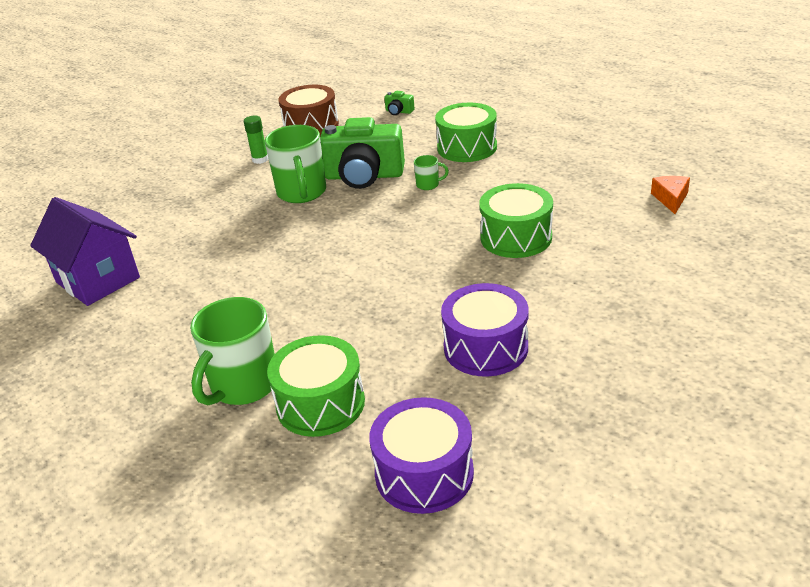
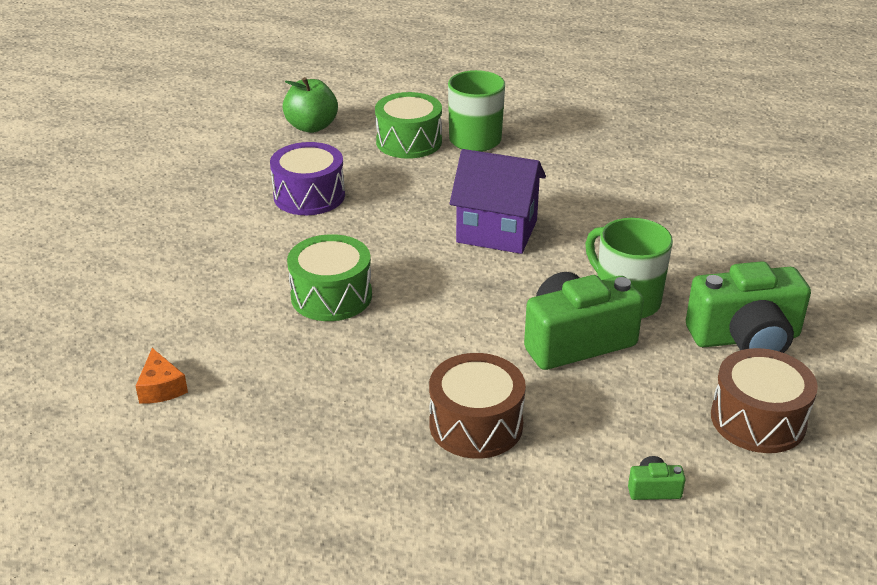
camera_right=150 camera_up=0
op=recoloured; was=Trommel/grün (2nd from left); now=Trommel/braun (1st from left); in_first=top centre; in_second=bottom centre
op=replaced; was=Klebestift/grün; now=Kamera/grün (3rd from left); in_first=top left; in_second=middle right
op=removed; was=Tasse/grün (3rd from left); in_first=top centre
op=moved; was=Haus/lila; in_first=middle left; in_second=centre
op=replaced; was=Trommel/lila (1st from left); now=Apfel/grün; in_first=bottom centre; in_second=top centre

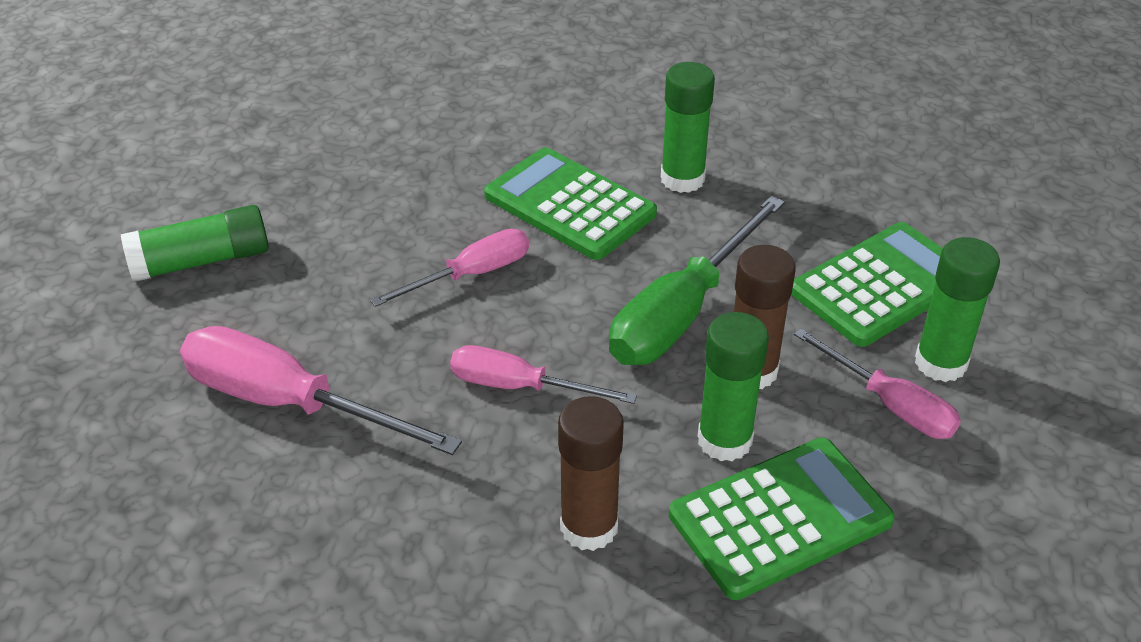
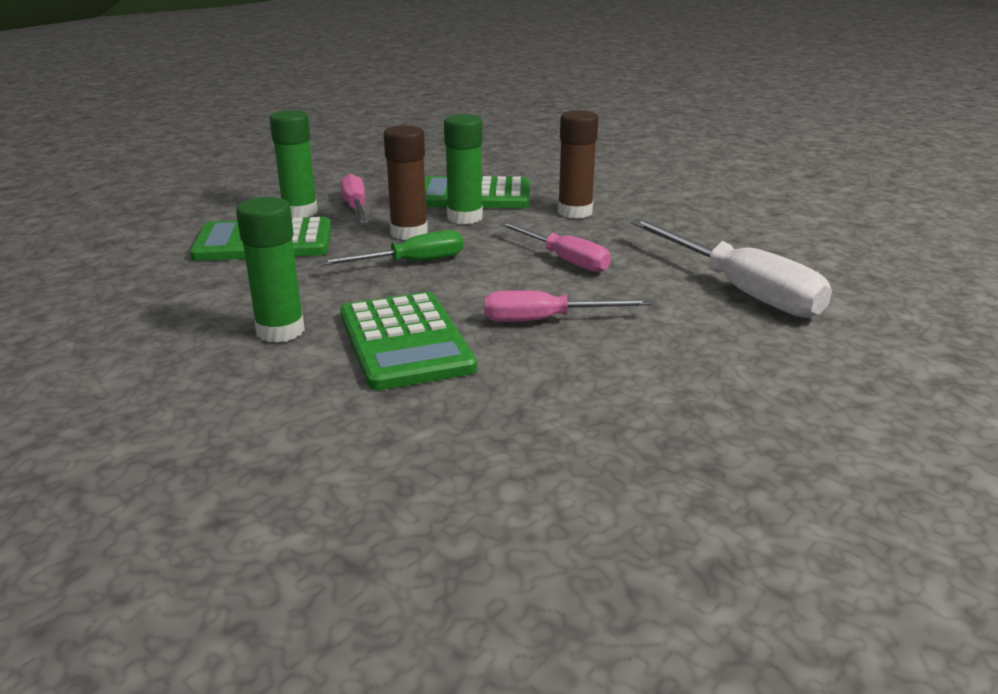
camera_right=-150 camera_up=-15
op=resized; was=Schraubenzieher/grün; in_first=centre; in_second=centre; ratio=0.62
op=removed; was=Klebestift/grün (1st from left); in_first=middle left
op=recoloured; was=Schraubenzieher/rosa (1st from left); now=Schraubenzieher/weiß; in_first=middle left; in_second=middle right

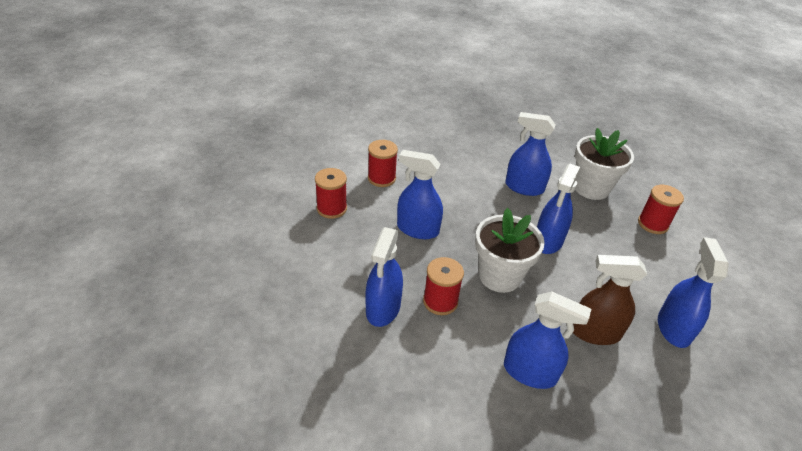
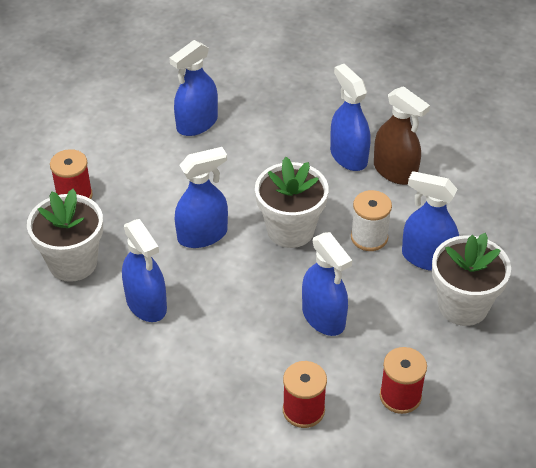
camera_right=-140 camera_up=5
op=turned; was=Sprühflasche/blau (1st from left in the first image); in_first=centre; in_second=middle right; clockwise=-120
op=moved; was=Sprühflasche/braun; in_first=middle right; in_second=top right
op=recoloured; was=Garnrolle/rot (3rd from left); now=Garnrolle/weiß; in_first=centre; in_second=middle right
op=added; now=Blumentopf/weiß (3rd from left); in_second=middle right

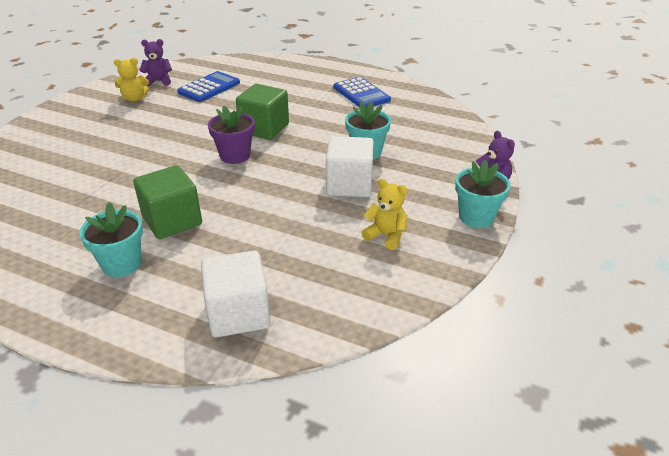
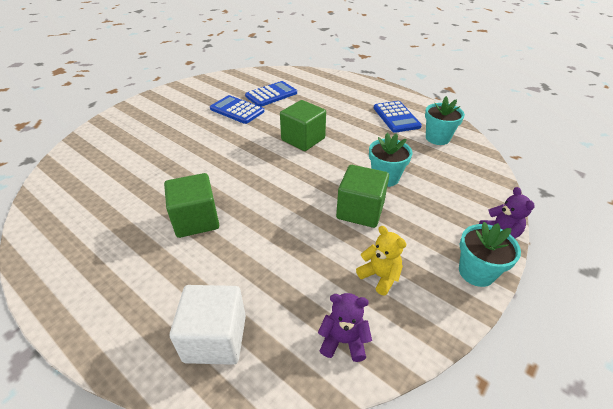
camera_right=15 camera_up=5
op=moved; was=Teddybär/lila (1st from left); in_first=top left; in_second=bottom centre
op=removed; was=Teddybär/gelb (1st from left); in_first=top left
op=removed; was=Blumentopf/lila; in_first=top centre
op=recoloured; was=Kubus/weiß (2nd from left); now=Kubus/grün (3rd from left); in_first=centre; in_second=centre
op=moved; was=Blumentopf/türkis (1st from left in the first image); now=Blumentopf/türkis (2nd from left); in_first=middle left; in_second=top right
op=added; now=Taschenrechner/blau (1st from left); in_second=top centre

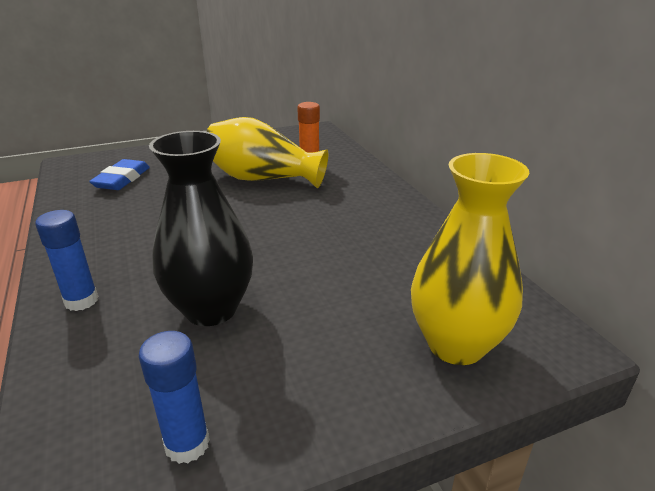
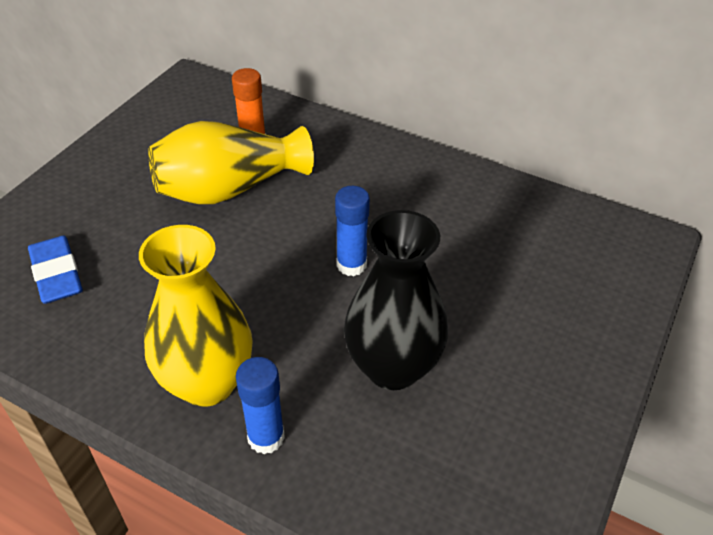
camera_right=-40 camera_up=15
op=moved; was=Vase/gelb (2nd from left in the first image); now=Vase/gelb (1st from left); in_first=middle right; in_second=middle left
op=moved; was=Klebestift/blau (2nd from left); in_first=bottom left; in_second=centre

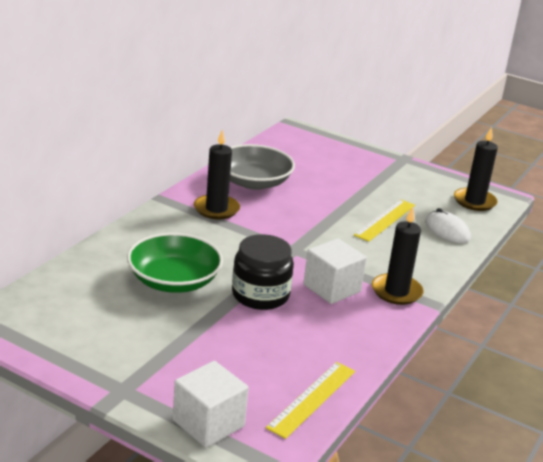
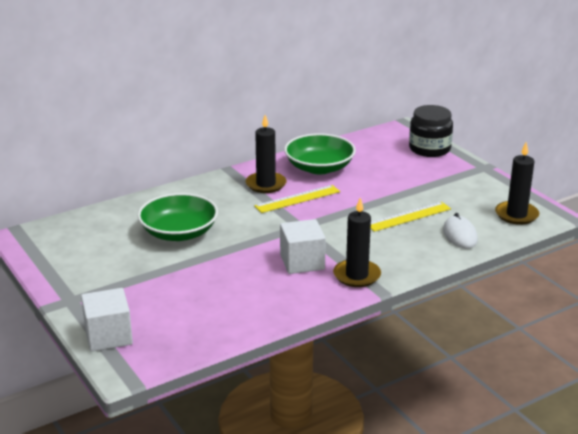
camera_right=30 camera_up=0
op=recoloured; was=Schüssel/grau; now=Schüssel/grün (2nd from left); in_first=centre; in_second=centre
op=moved; was=Einmachglas/schwarz; in_first=centre; in_second=top right
op=moved; was=Lineal/gelb (1st from left); in_first=bottom centre; in_second=centre

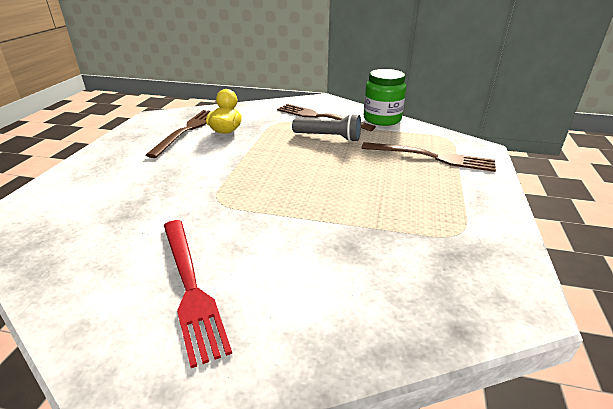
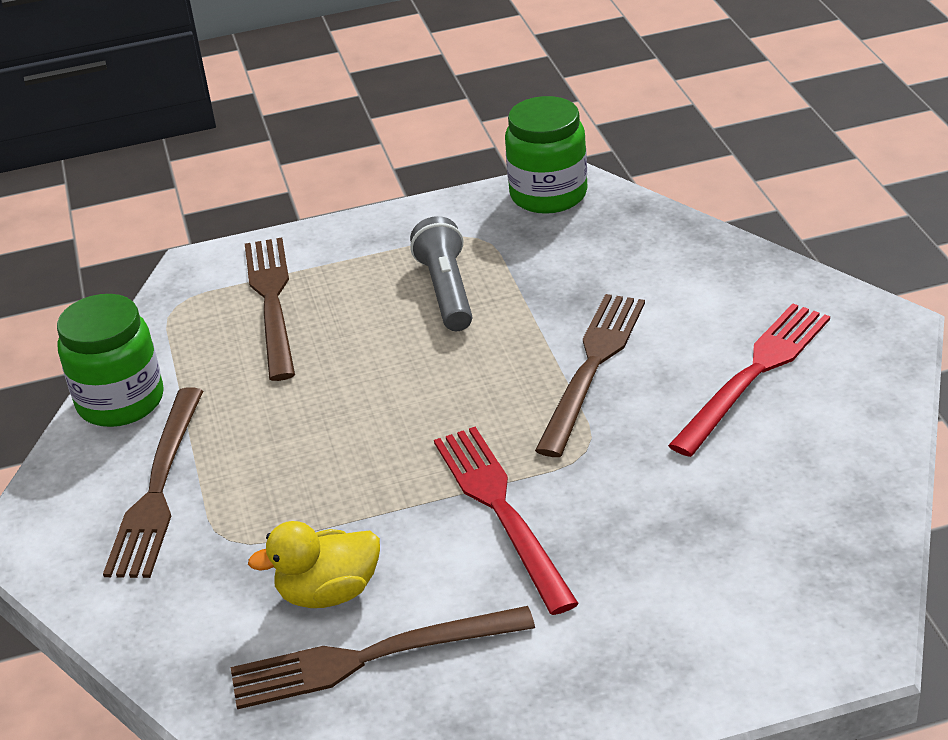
camera_right=-115 camera_up=5
op=moved; was=Taschenlampe/grau; in_first=top centre; in_second=centre
op=added; now=Einmachglas/grün (2nd from left); in_second=top centre
op=added; now=Gabel/braun (4th from left); in_second=centre
op=added; now=Gabel/rot (1st from left); in_second=bottom centre

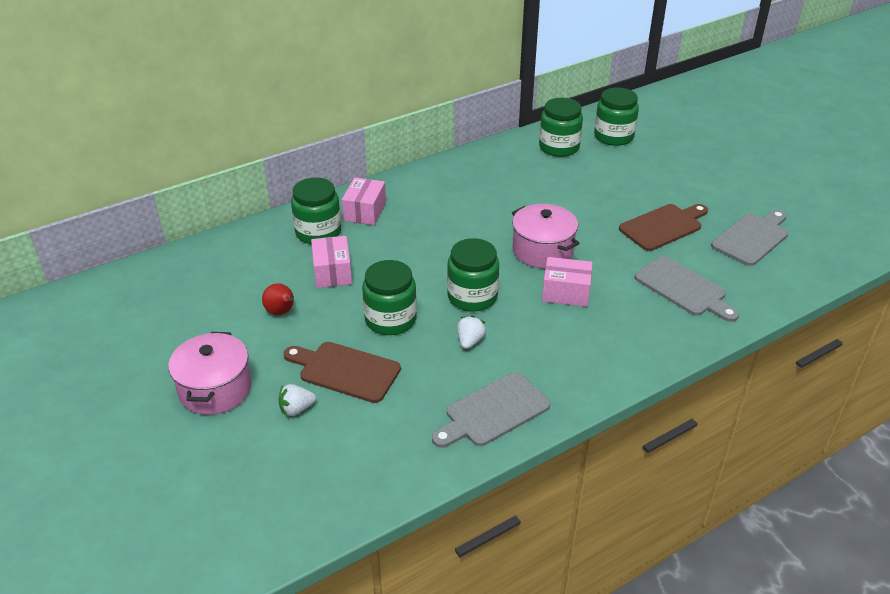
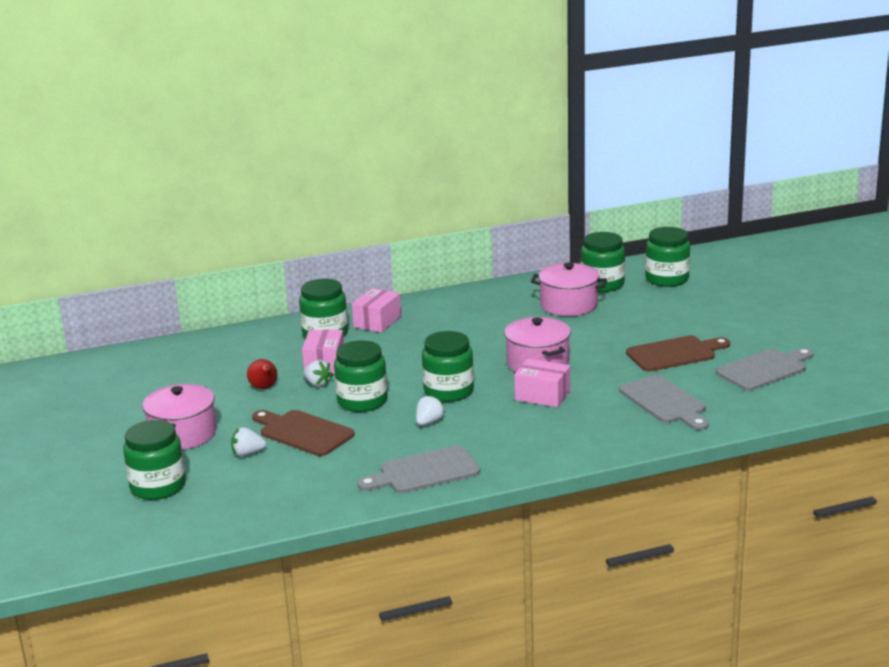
camera_right=15 camera_up=-15
op=added; now=Kochtopf/rosa (3rd from left); in_second=centre
op=added; now=Erdbeere/weiß (2nd from left); in_second=centre
op=added; now=Einmachglas/grün (1st from left); in_second=bottom left

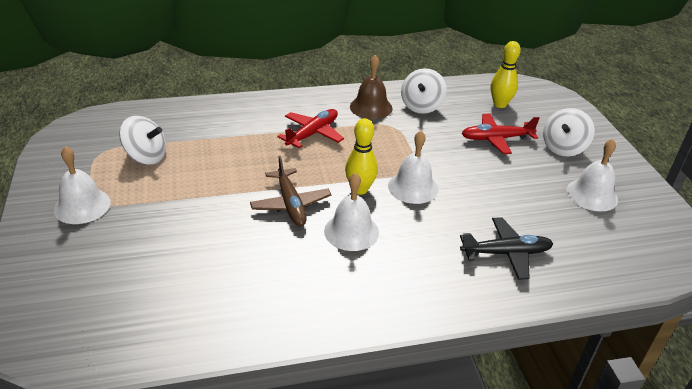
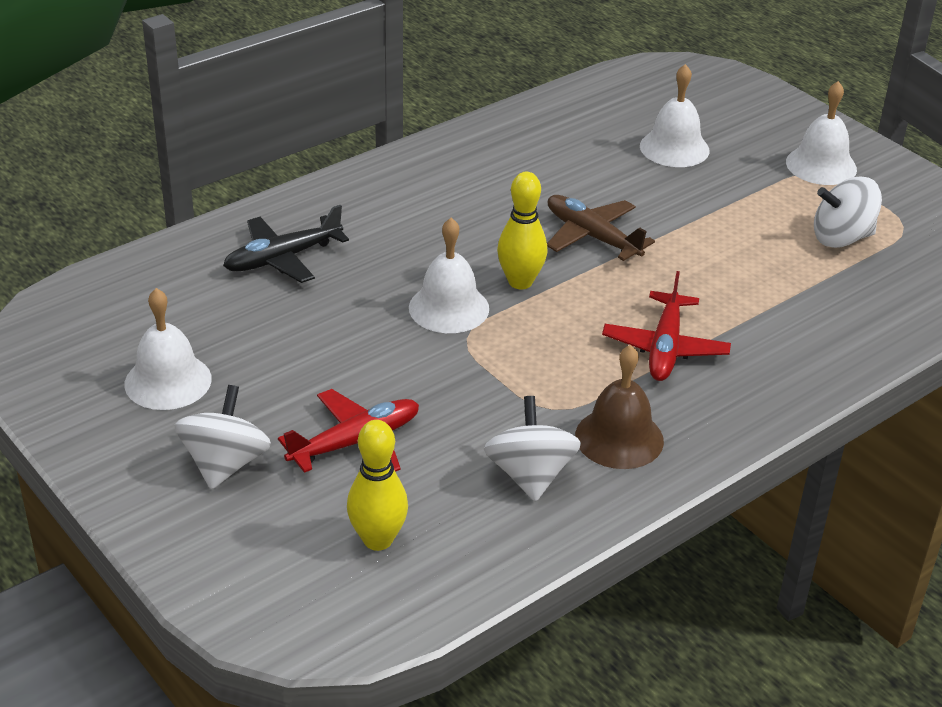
camera_right=155 camera_up=0
op=moved; was=Glocke/weiß (2nd from left in the first image); now=Glocke/weiß (3rd from left); in_first=centre; in_second=top right

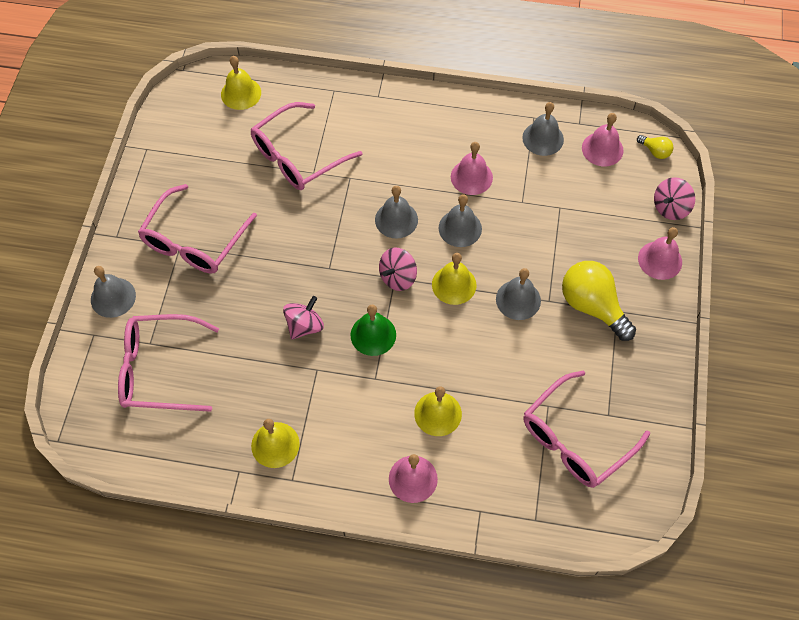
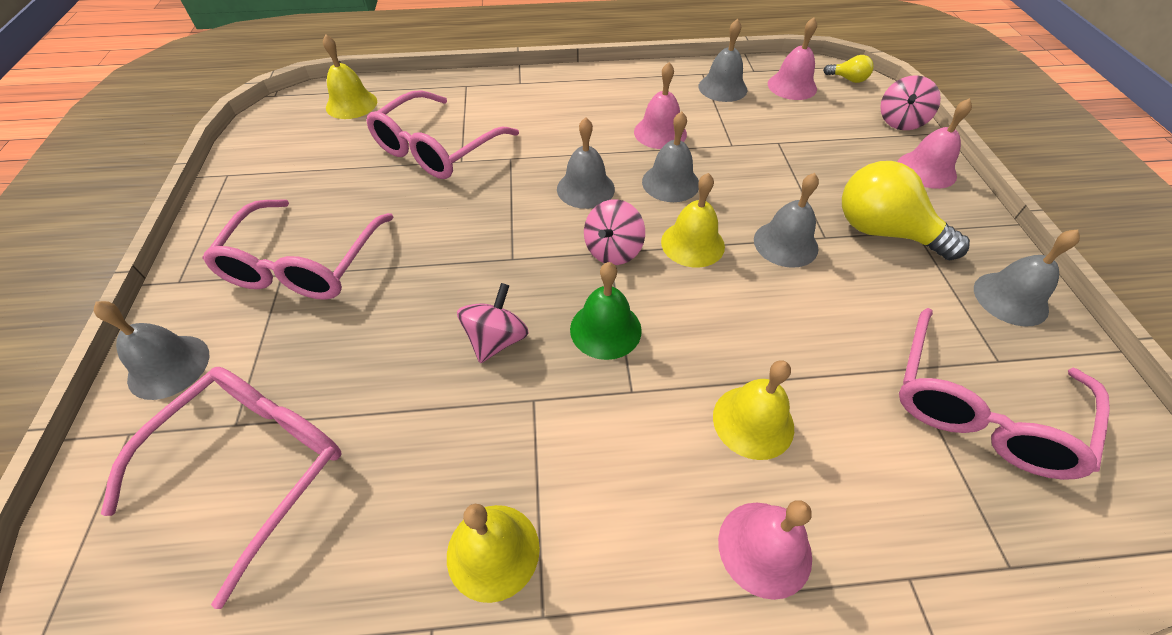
camera_right=-15 camera_up=-10
op=turned; was=Brille/rosa (1st from left); in_first=middle left; in_second=bottom left; clockwise=135
op=added; now=Glocke/grau (6th from left); in_second=middle right

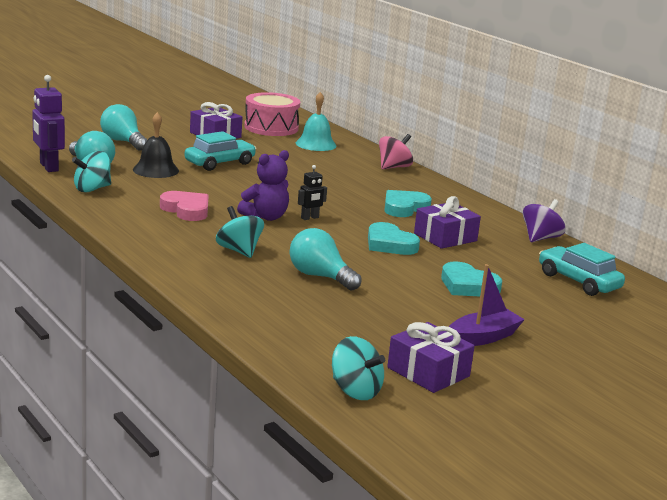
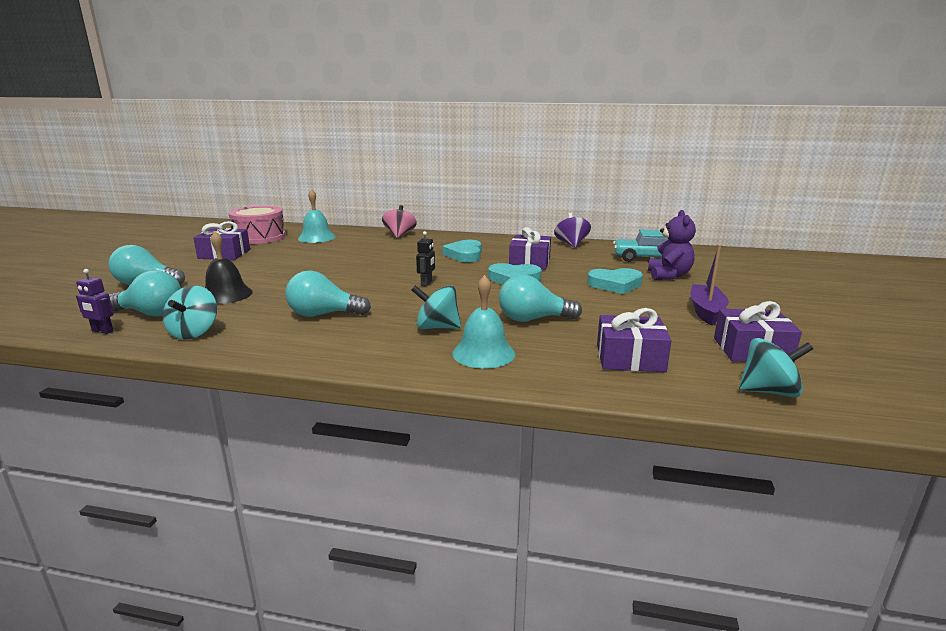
camera_right=-40 camera_up=0
op=resized; was=Roboter/lila; in_first=top left; in_second=middle left; ratio=0.56
op=removed; was=Auto/türkis (1st from left); in_first=top left
op=moved; was=Teddybär/lila; in_first=centre; in_second=middle right
op=replaced; was=Herz/rosa; now=Glühbirne/türkis (3rd from left); in_first=middle left; in_second=centre
op=added; now=Glocke/türkis (2nd from left); in_second=centre
op=added; now=Geschenk/lila (3rd from left); in_second=middle right

